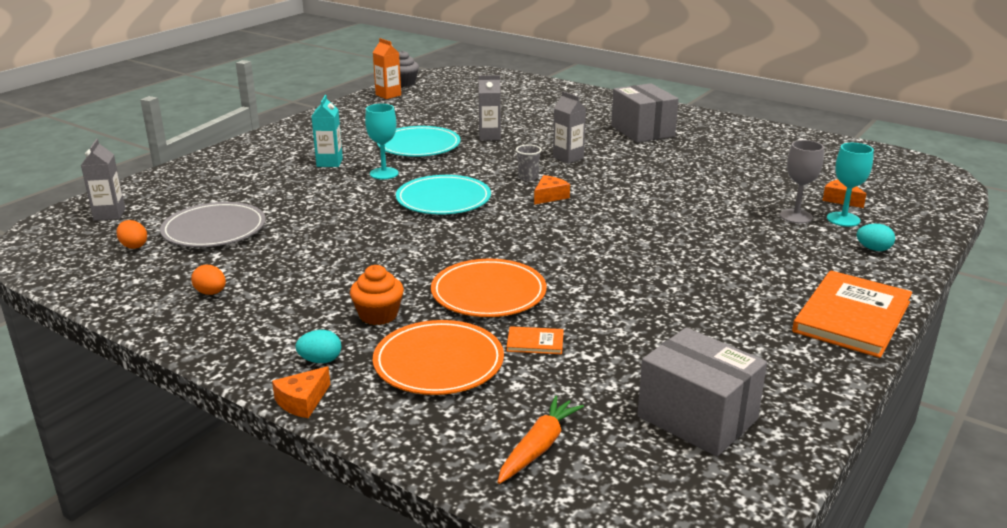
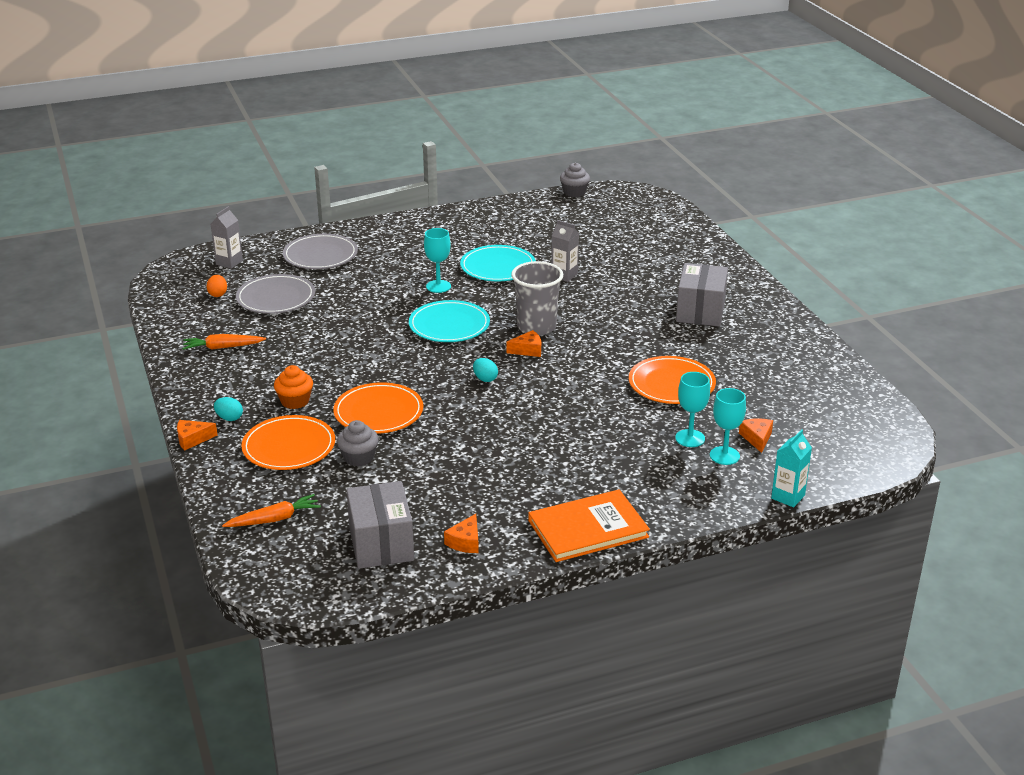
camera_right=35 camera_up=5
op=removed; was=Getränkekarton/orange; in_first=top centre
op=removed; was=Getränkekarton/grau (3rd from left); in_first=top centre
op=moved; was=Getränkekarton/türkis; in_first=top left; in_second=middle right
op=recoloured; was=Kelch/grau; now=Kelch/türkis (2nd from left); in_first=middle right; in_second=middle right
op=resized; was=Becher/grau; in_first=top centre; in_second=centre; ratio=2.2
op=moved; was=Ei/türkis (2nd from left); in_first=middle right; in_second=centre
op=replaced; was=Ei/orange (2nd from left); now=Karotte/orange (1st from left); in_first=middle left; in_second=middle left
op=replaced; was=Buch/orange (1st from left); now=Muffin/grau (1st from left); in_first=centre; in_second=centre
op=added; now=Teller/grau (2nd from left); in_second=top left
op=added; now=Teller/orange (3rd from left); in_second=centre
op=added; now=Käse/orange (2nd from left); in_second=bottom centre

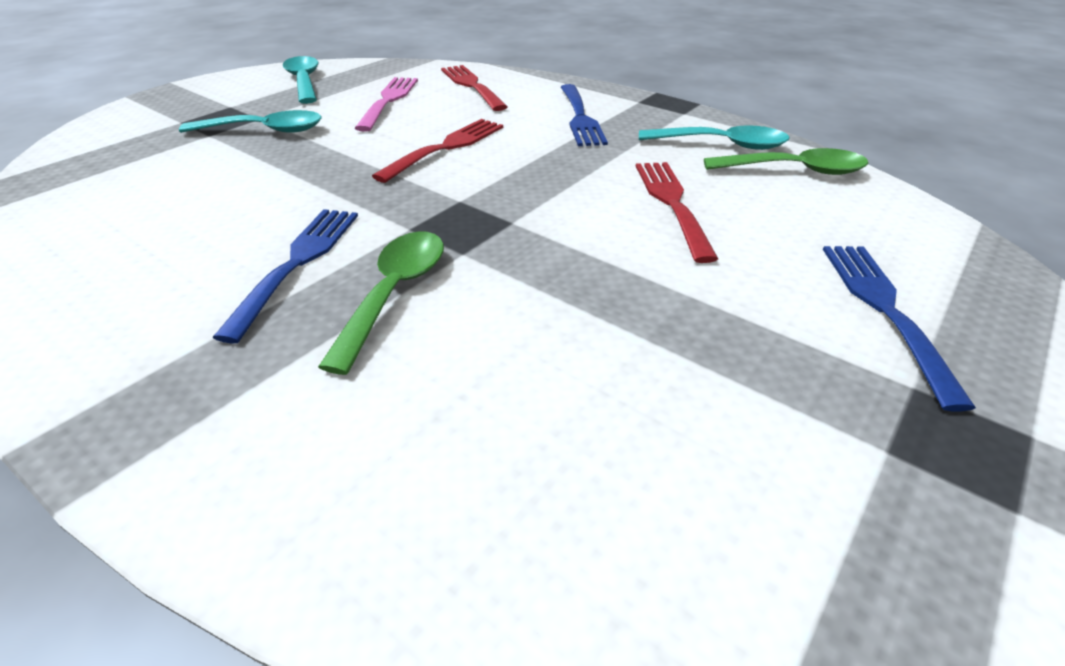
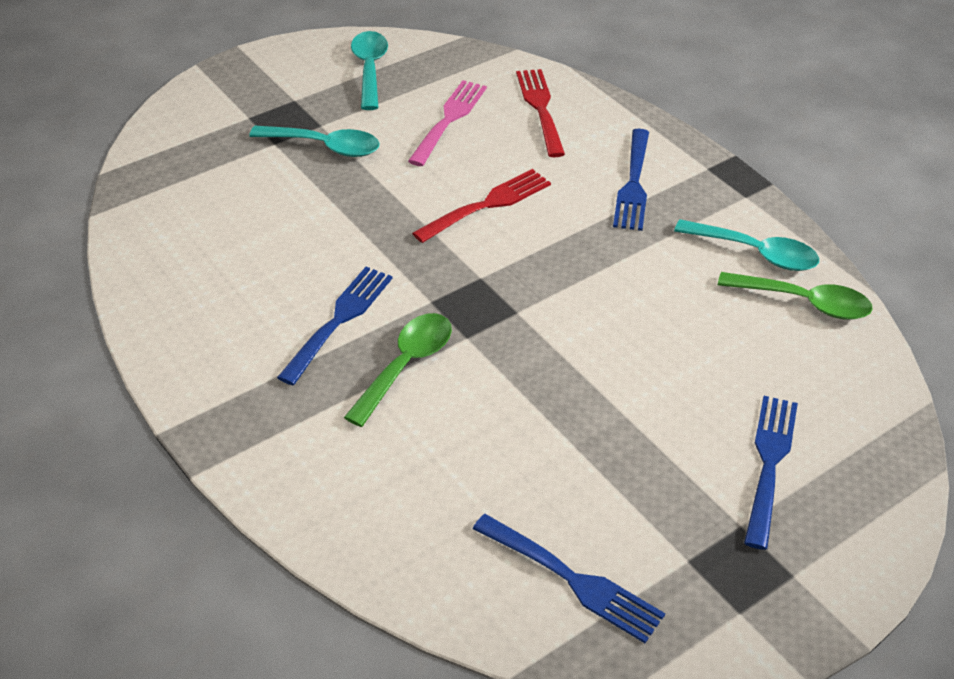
camera_right=15 camera_up=5
op=removed; was=Gabel/rot (3rd from left); in_first=top centre
op=added; now=Gabel/blau (2nd from left); in_second=bottom centre

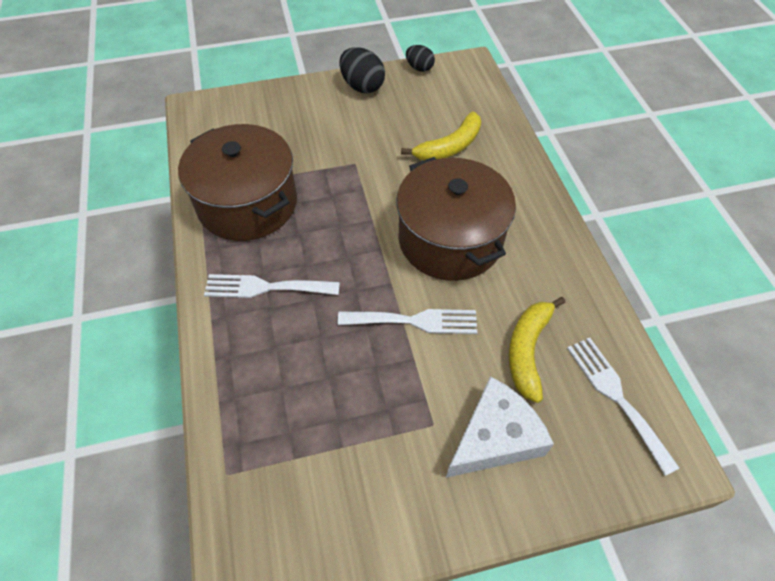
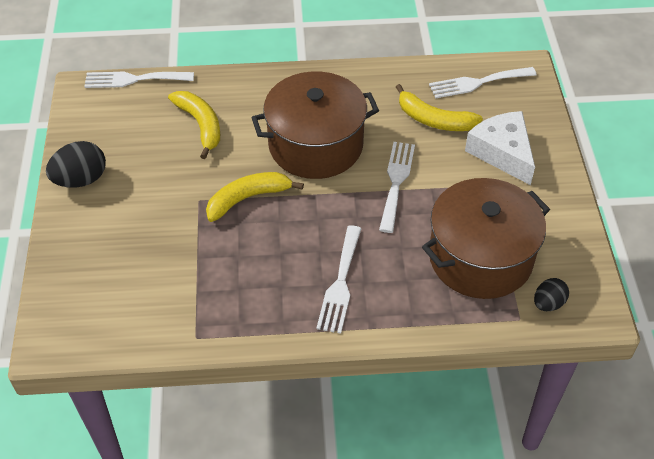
camera_right=-80 camera_up=-5
op=moved; was=Ei/schwarz (2nd from left); in_first=top centre; in_second=middle right
op=moved; was=Kochtopf/braun (1st from left in the first image); now=Kochtopf/braun (2nd from left); in_first=top left; in_second=middle right
op=added; now=Gabel/weiß (1st from left); in_second=top left
op=added; now=Banane/gelb (2nd from left); in_second=centre

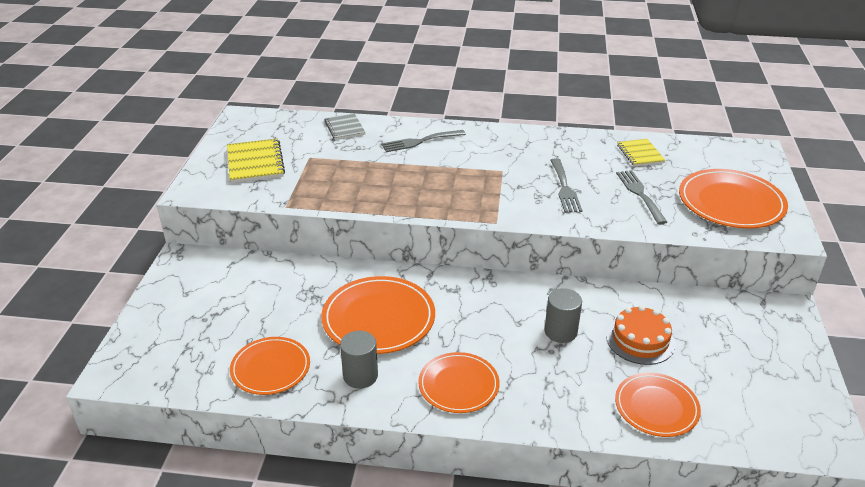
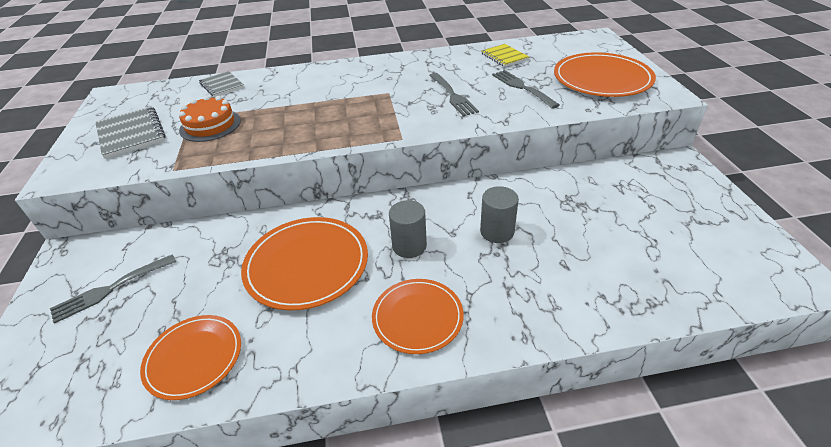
camera_right=-15 camera_up=5
op=moved; was=Gabel/grau (1st from left); in_first=top centre; in_second=middle left
op=recoloured; was=Notizbuch/gelb (1st from left); now=Notizbuch/grau (1st from left); in_first=top left; in_second=top left
op=moved; was=Kuchen/orange; in_first=bottom right; in_second=top left
op=moved; was=Vollzylinder/grau (1st from left); in_first=bottom centre; in_second=centre
op=removed; was=Teller/orange (4th from left); in_first=bottom right

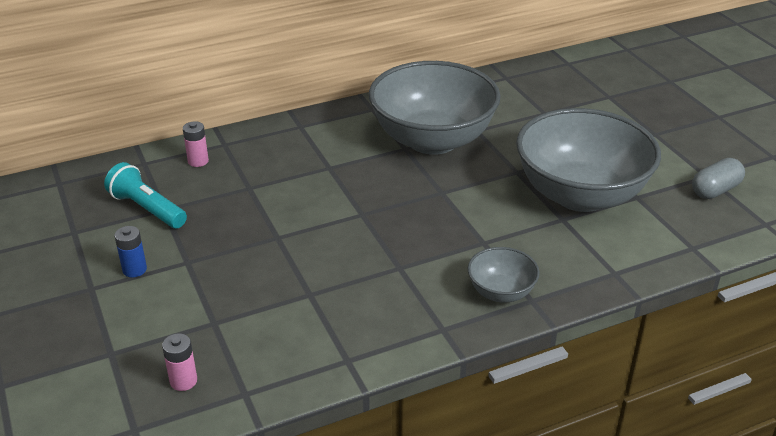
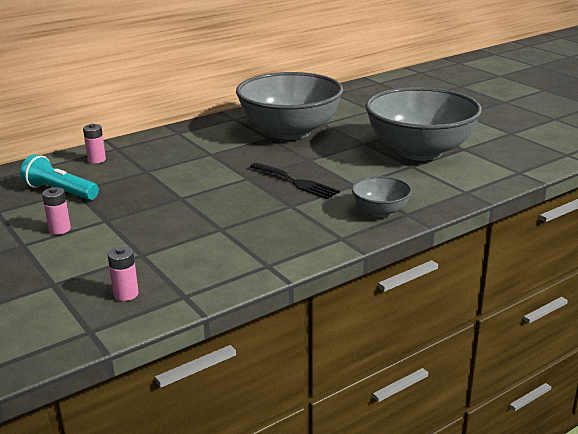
camera_right=-10 camera_up=-10
op=removed; was=Kapsel/grau; in_first=middle right
op=recoloured; was=Batterie/blau; now=Batterie/rosa (1st from left); in_first=middle left; in_second=middle left
op=added; now=Gabel/schwarz; in_second=centre

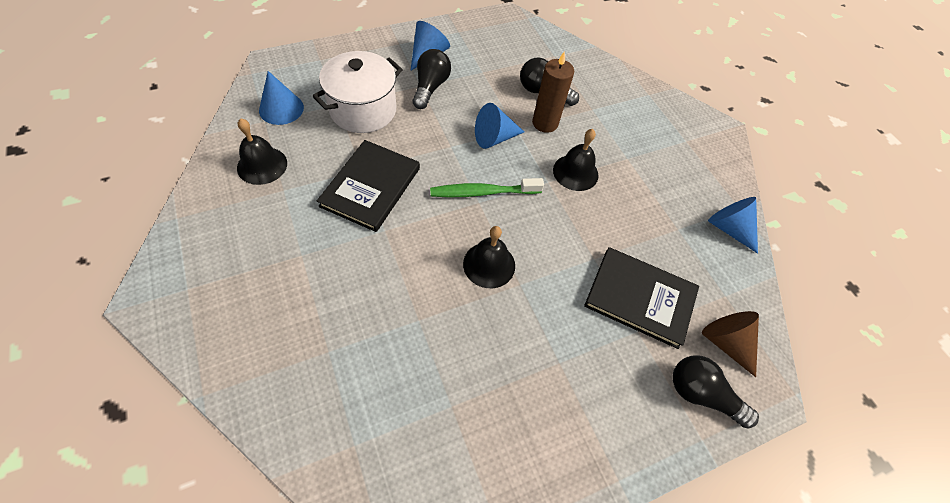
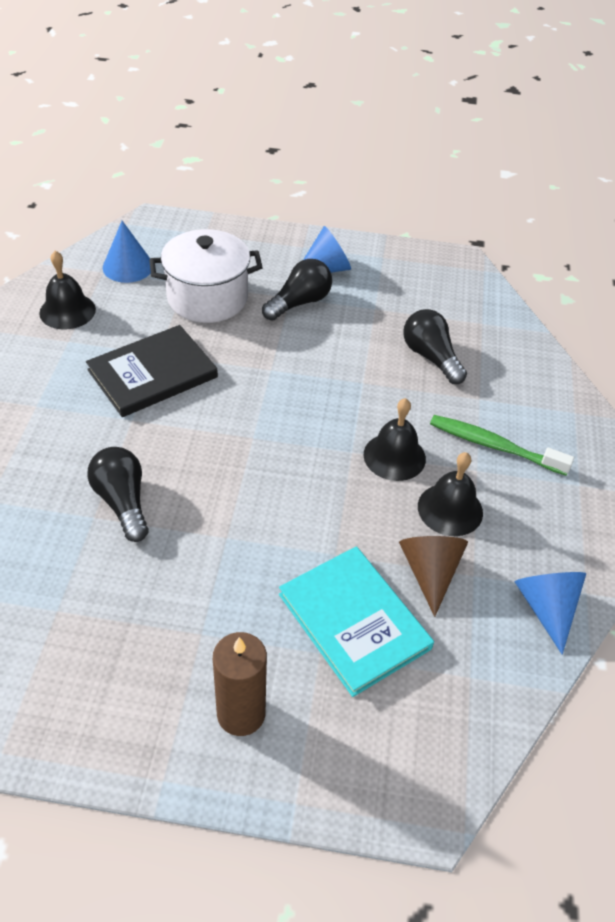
camera_right=35 camera_up=-10
op=moved; was=Kerze/braun; in_first=top centre; in_second=bottom centre
op=removed; was=Kegel/blau (3rd from left); in_first=top centre
op=moved; was=Zahnbürste/grün; in_first=centre; in_second=middle right
op=moved; was=Glocke/schwarz (2nd from left in the first image); now=Glocke/schwarz (3rd from left); in_first=centre; in_second=middle right
op=recoloured; was=Buch/schwarz (2nd from left); now=Buch/türkis; in_first=middle right; in_second=bottom centre
op=moved; was=Kegel/braun; in_first=bottom right; in_second=middle right
op=moved; was=Glühbirne/schwarz (3rd from left in the first image); now=Glühbirne/schwarz (1st from left); in_first=bottom right; in_second=middle left

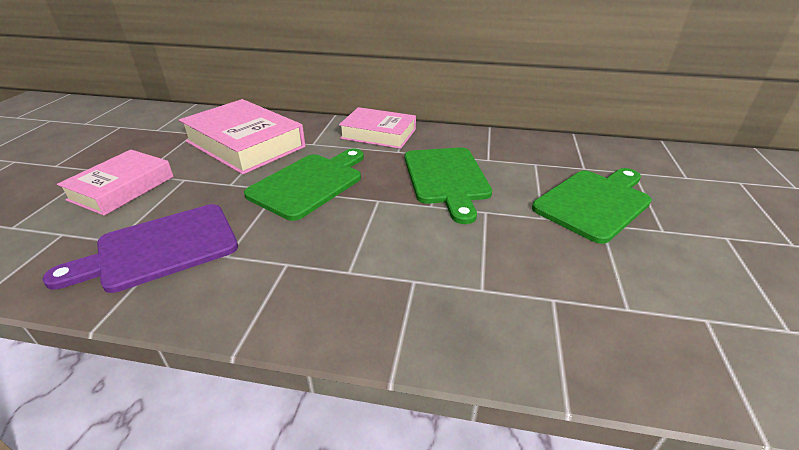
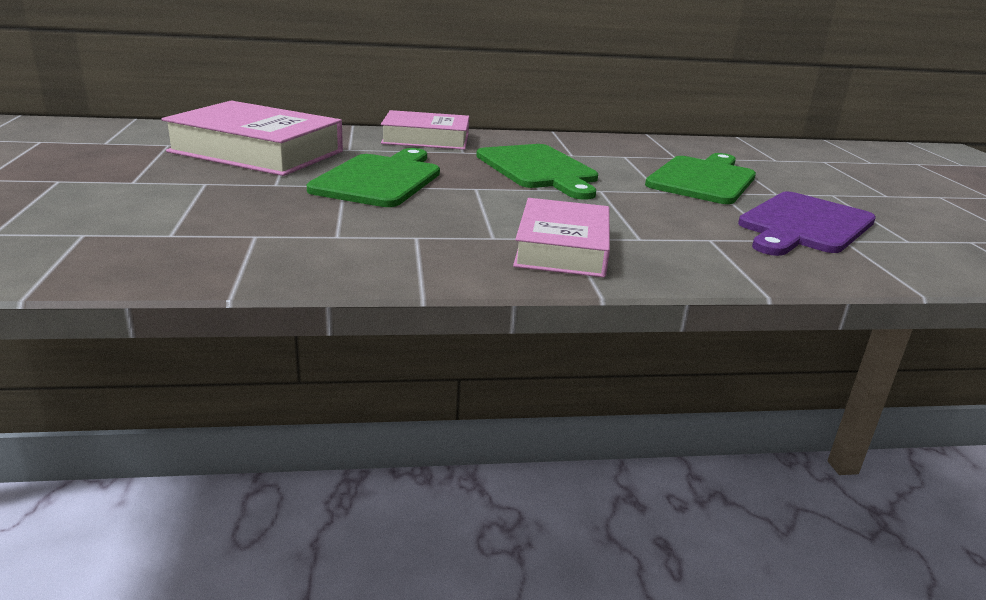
camera_right=-20 camera_up=-10
op=moved; was=Buch/rosa (1st from left in the first image); now=Buch/rosa (3rd from left); in_first=middle left; in_second=centre
op=moved; was=Schneidebrett/lila; in_first=middle left; in_second=middle right

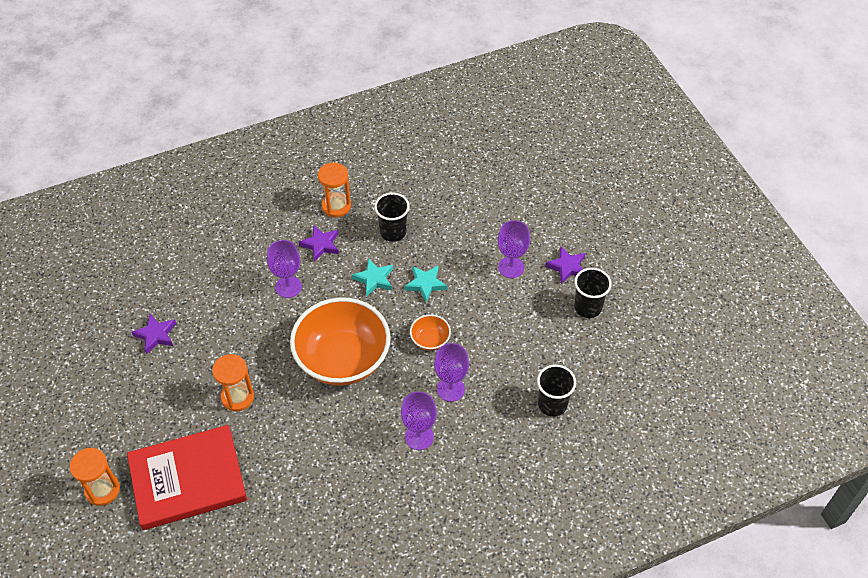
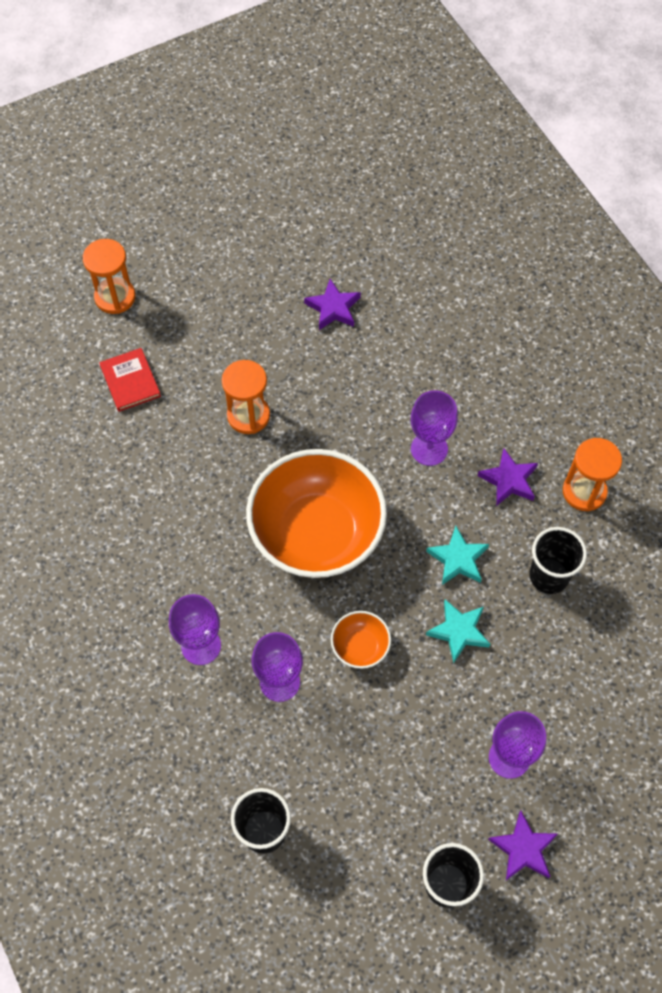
camera_right=85 camera_up=10
op=resized; was=Buch/rot; in_first=bottom left; in_second=middle left; ratio=0.45

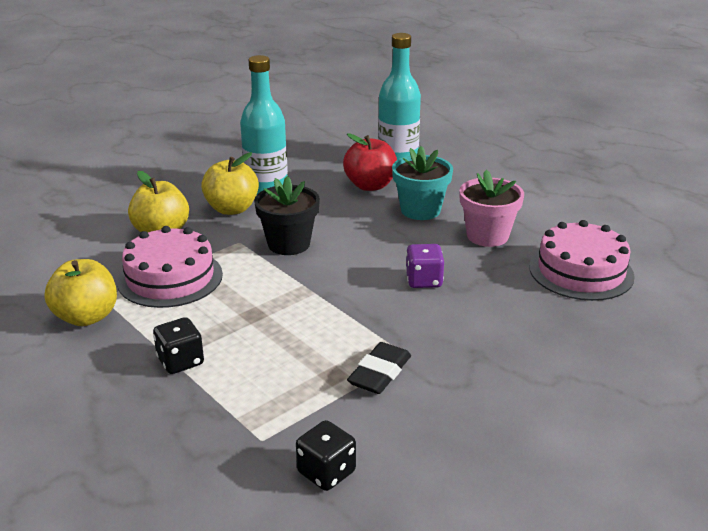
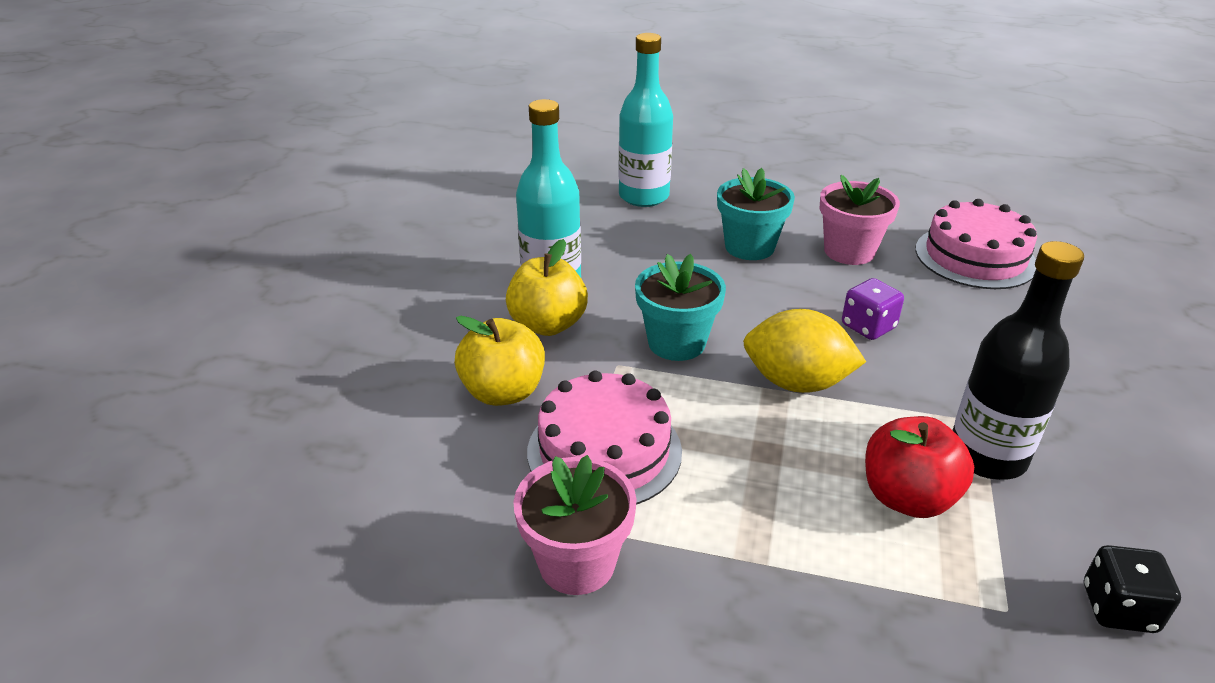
camera_right=-35 camera_up=5
op=moved; was=Apfel/rot; in_first=top centre; in_second=bottom right
op=recoloured; was=Blumentopf/schwarz; now=Blumentopf/türkis (1st from left); in_first=centre; in_second=centre
op=replaced; was=Apfel/gelb (1st from left); now=Blumentopf/rosa (1st from left); in_first=middle left; in_second=bottom centre
op=removed; was=Spielwürfel/schwarz (1st from left); in_first=middle left
op=replaced; was=Radiergummi/schwarz; now=Flasche/schwarz; in_first=bottom centre; in_second=middle right
op=added; now=Zitrone/gelb; in_second=centre

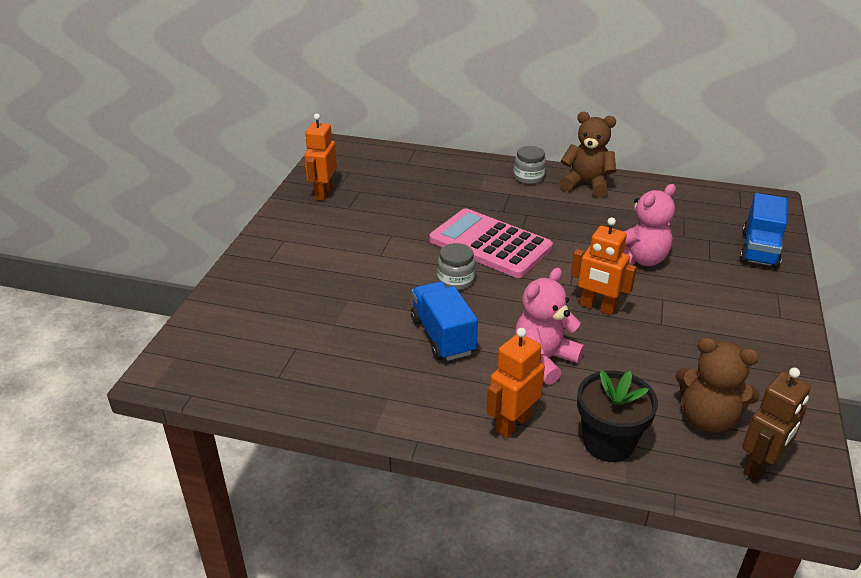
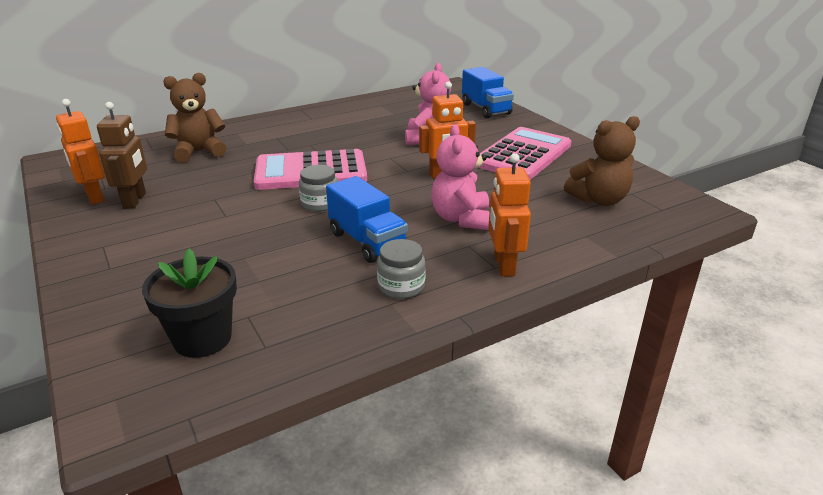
camera_right=-45 camera_up=-5
op=moved; was=Teddybär/braun (1st from left); in_first=top right; in_second=top left
op=moved; was=Einmachglas/grau (2nd from left); in_first=top centre; in_second=centre
op=turned; was=Lastwagen/blau (1st from left); in_first=centre; in_second=centre; clockwise=-150
op=moved; was=Roboter/braun; in_first=bottom right; in_second=top left
op=moved; was=Blumentopf/schwarz; in_first=bottom right; in_second=middle left
op=added; now=Taschenrechner/rosa (2nd from left); in_second=top centre

